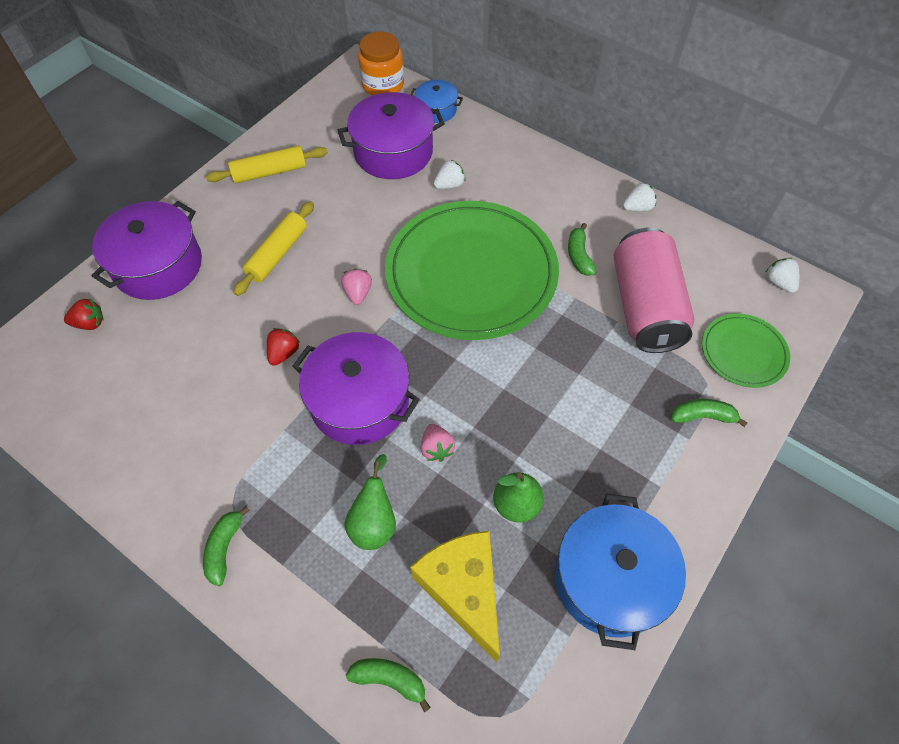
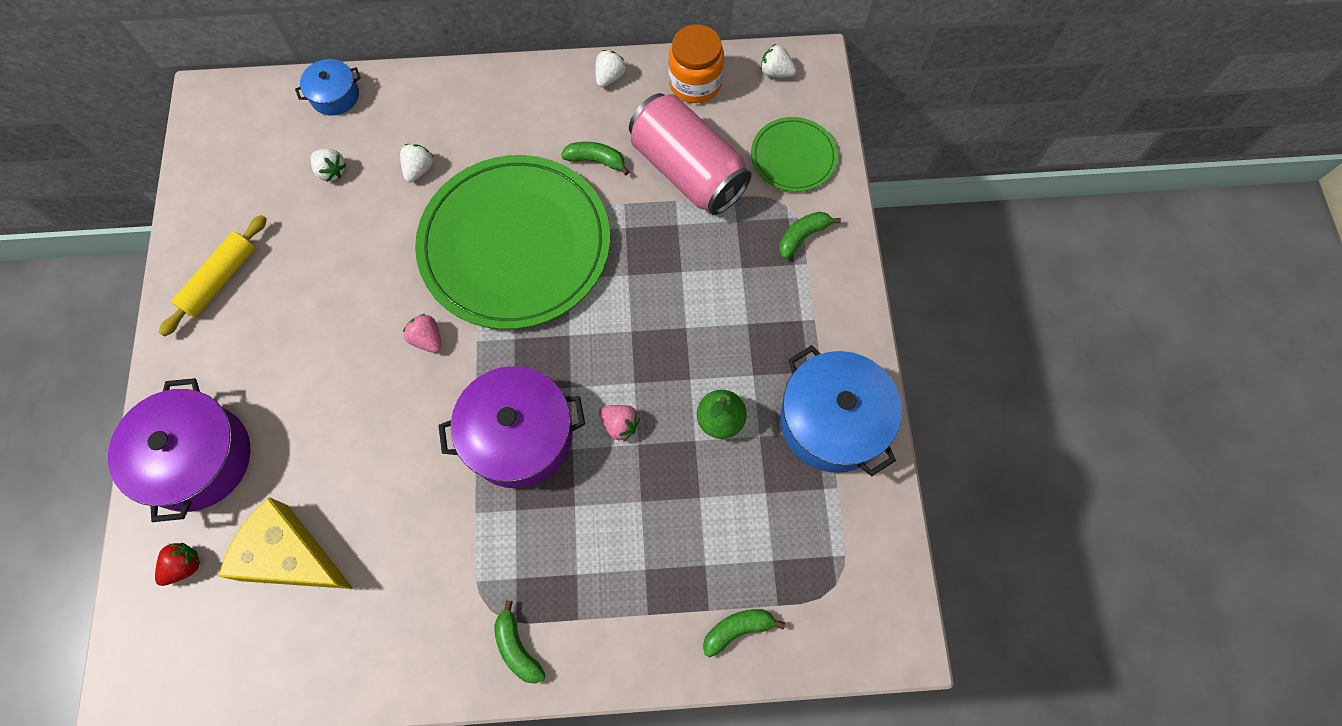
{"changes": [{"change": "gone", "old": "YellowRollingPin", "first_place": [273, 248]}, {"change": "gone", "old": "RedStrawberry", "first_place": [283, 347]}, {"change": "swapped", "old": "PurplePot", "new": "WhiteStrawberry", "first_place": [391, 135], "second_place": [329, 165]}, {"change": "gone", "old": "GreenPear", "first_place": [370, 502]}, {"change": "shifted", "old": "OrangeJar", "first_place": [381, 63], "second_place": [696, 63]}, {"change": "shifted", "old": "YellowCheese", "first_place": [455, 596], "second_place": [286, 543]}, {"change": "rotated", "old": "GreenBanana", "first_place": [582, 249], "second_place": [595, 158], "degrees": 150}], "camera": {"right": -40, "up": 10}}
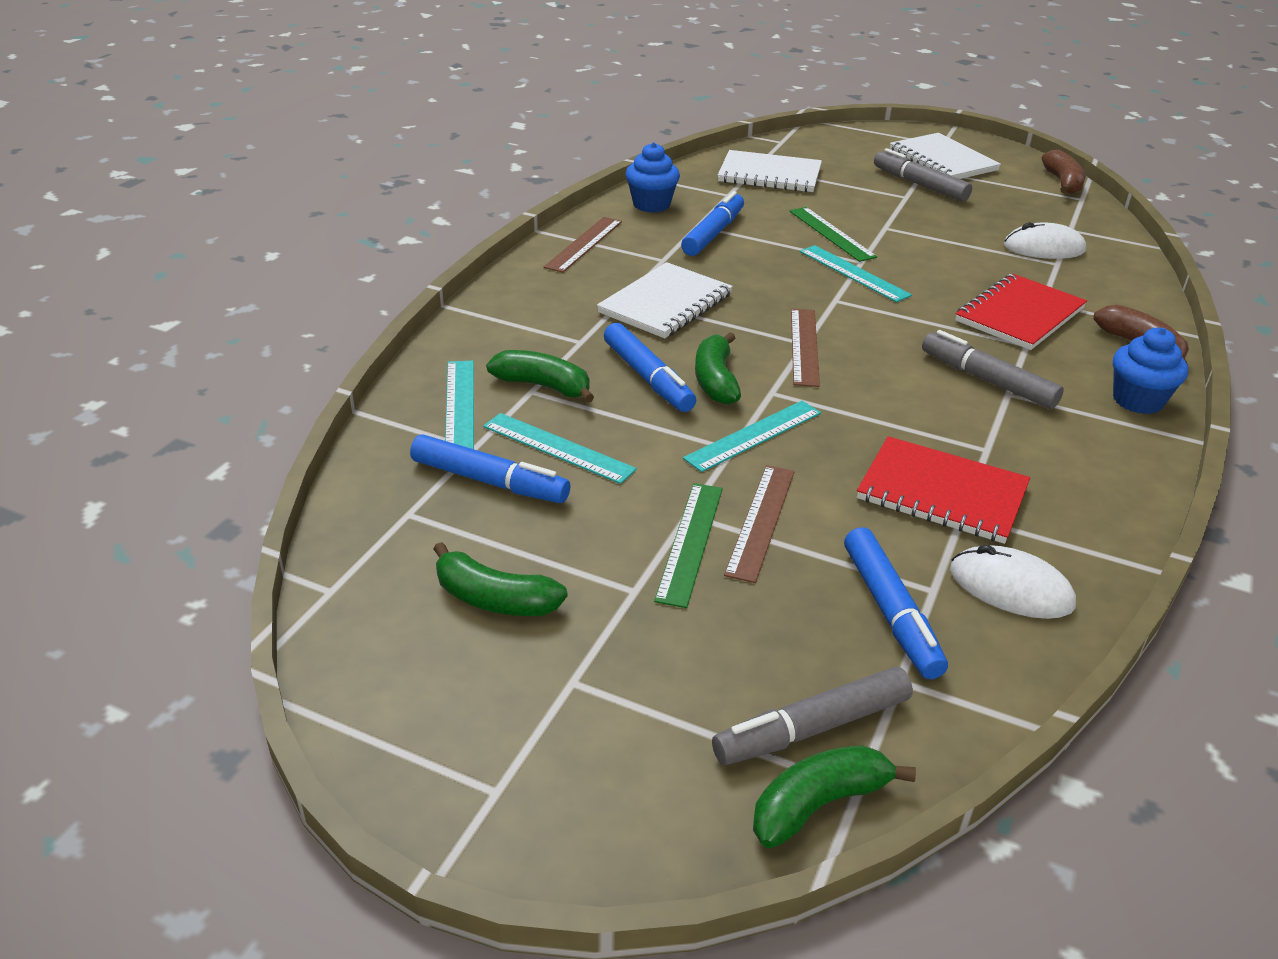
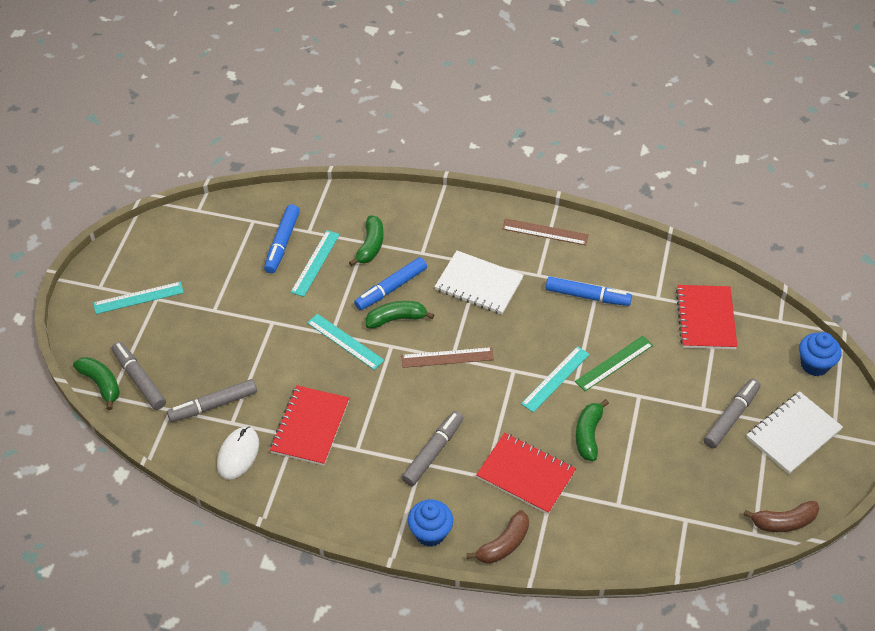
{"changes": [{"change": "shifted", "old": "GreenBanana", "first_place": [501, 579], "second_place": [592, 430]}, {"change": "shifted", "old": "TurquoiseRuler", "first_place": [459, 405], "second_place": [138, 298]}, {"change": "shifted", "old": "BlueCupcake", "first_place": [652, 177], "second_place": [820, 354]}, {"change": "gone", "old": "GreenRuler", "first_place": [688, 545]}, {"change": "repainted", "old": "WhiteNotebook", "new": "RedNotebook", "first_place": [770, 171], "second_place": [706, 317]}, {"change": "gone", "old": "BrownRuler", "first_place": [759, 524]}, {"change": "repainted", "old": "BlueMarker", "new": "GreyMarker", "first_place": [896, 603], "second_place": [212, 400]}, {"change": "gone", "old": "WhiteMouse", "first_place": [1045, 240]}], "camera": {"right": 80, "up": 15}}
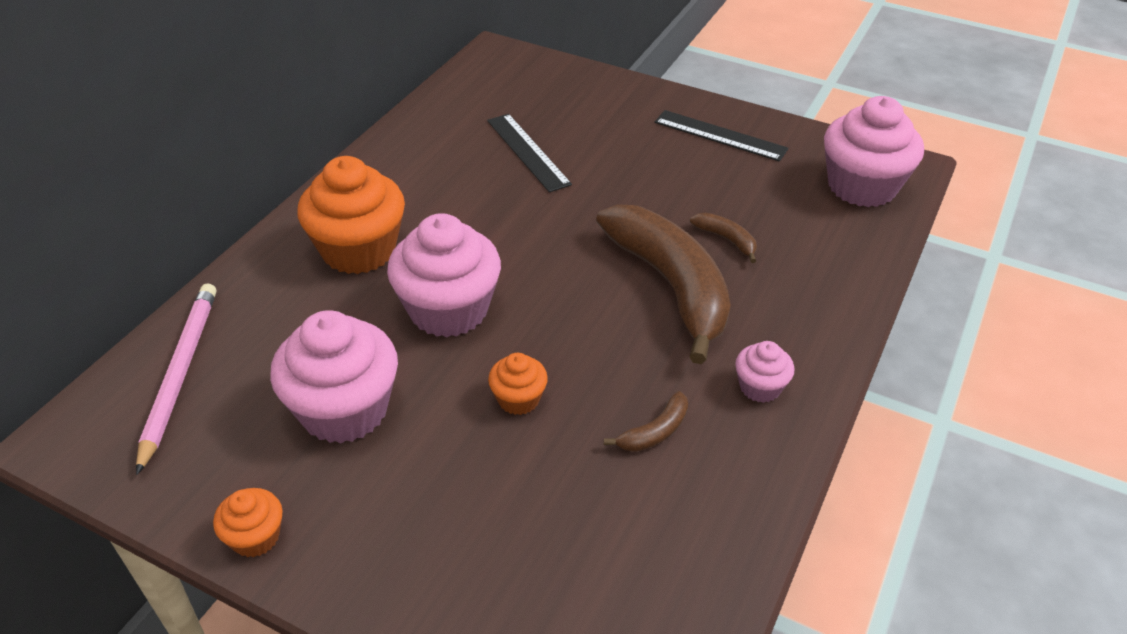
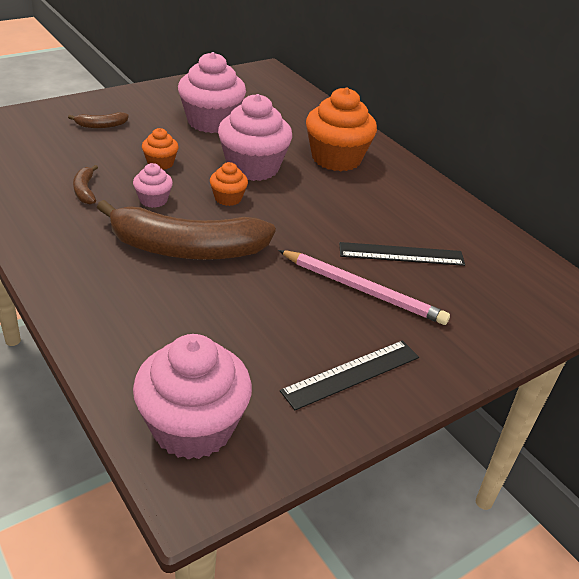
{"changes": [{"change": "shifted", "old": "PinkPencil", "first_place": [176, 379], "second_place": [364, 287]}, {"change": "shifted", "old": "OrangeCupcake", "first_place": [248, 522], "second_place": [229, 184]}, {"change": "shifted", "old": "BrownBanana", "first_place": [723, 238], "second_place": [98, 120]}, {"change": "shifted", "old": "PinkCupcake", "first_place": [764, 372], "second_place": [153, 185]}], "camera": {"right": 115, "up": -5}}
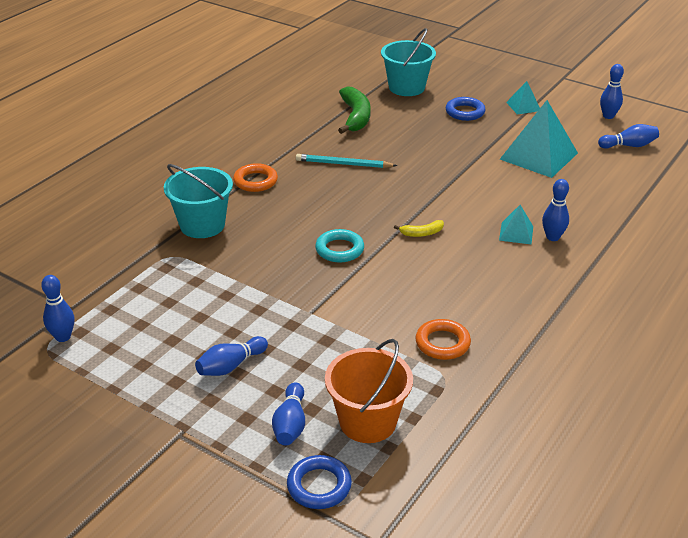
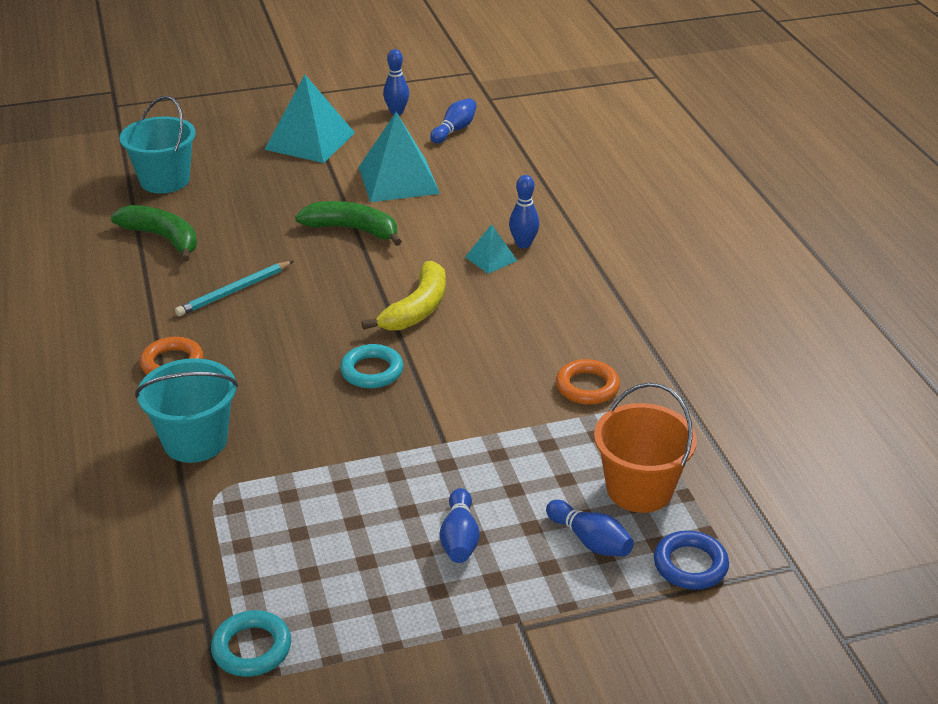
{"changes": [{"change": "swapped", "old": "BlueBowlingPin", "new": "TurquoiseRing", "first_place": [58, 308], "second_place": [251, 643]}, {"change": "scaled", "old": "YellowBanana", "first_place": [419, 228], "second_place": [403, 295], "factor": 1.99}, {"change": "gone", "old": "BlueRing", "first_place": [466, 109]}, {"change": "scaled", "old": "TurquoisePyramid", "first_place": [523, 98], "second_place": [309, 119], "factor": 2.03}, {"change": "new", "new": "GreenBanana", "second_place": [348, 223]}], "camera": {"right": -50, "up": 0}}
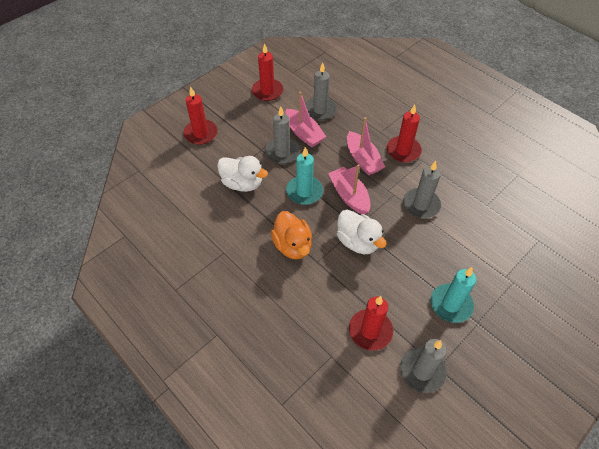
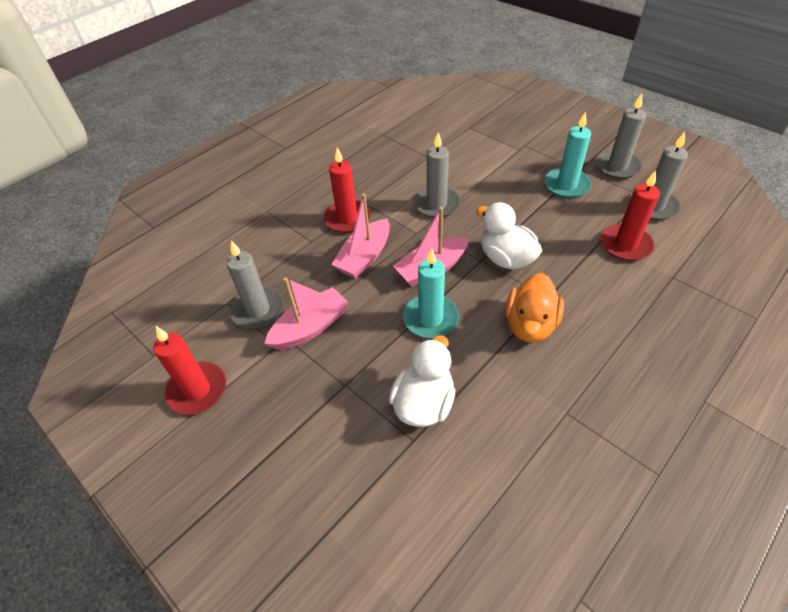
{"changes": [{"change": "gone", "old": "RedCandle", "first_place": [200, 115]}, {"change": "shifted", "old": "GreyCandle", "first_place": [282, 135], "second_place": [621, 136]}, {"change": "rotated", "old": "OrangeDuck", "first_place": [291, 235], "second_place": [534, 308], "degrees": 135}, {"change": "rotated", "old": "WhiteDuck", "first_place": [362, 231], "second_place": [509, 235], "degrees": -90}, {"change": "rotated", "old": "PinkBoat", "first_place": [366, 146], "second_place": [360, 235], "degrees": 150}], "camera": {"right": -90, "up": -5}}
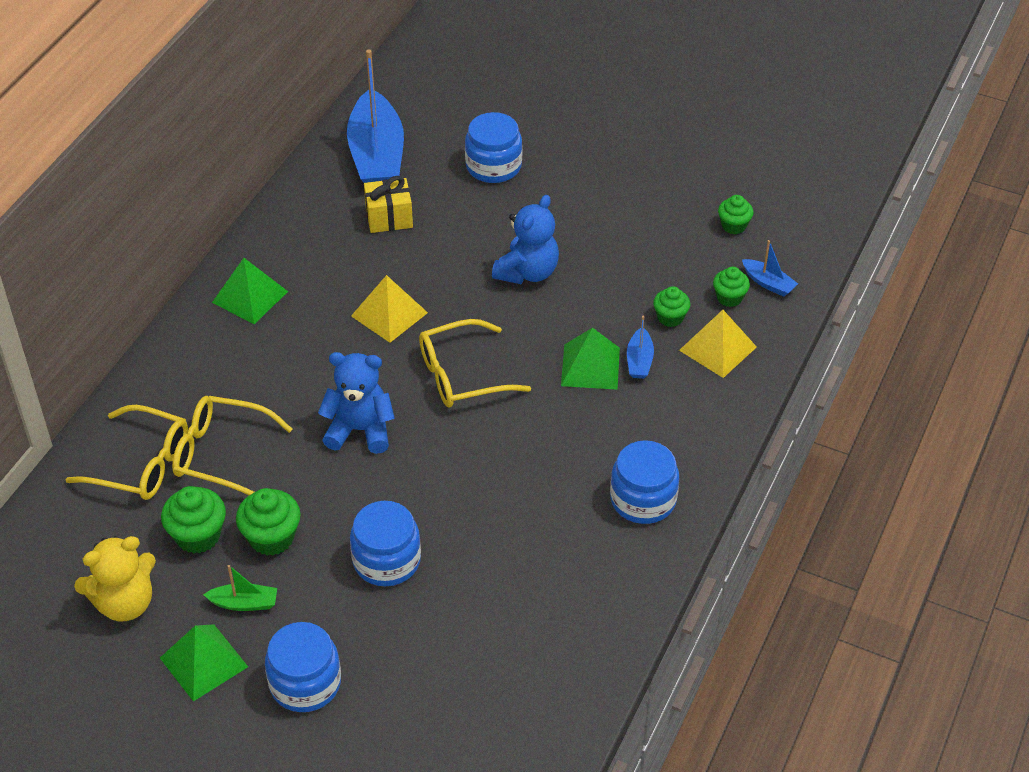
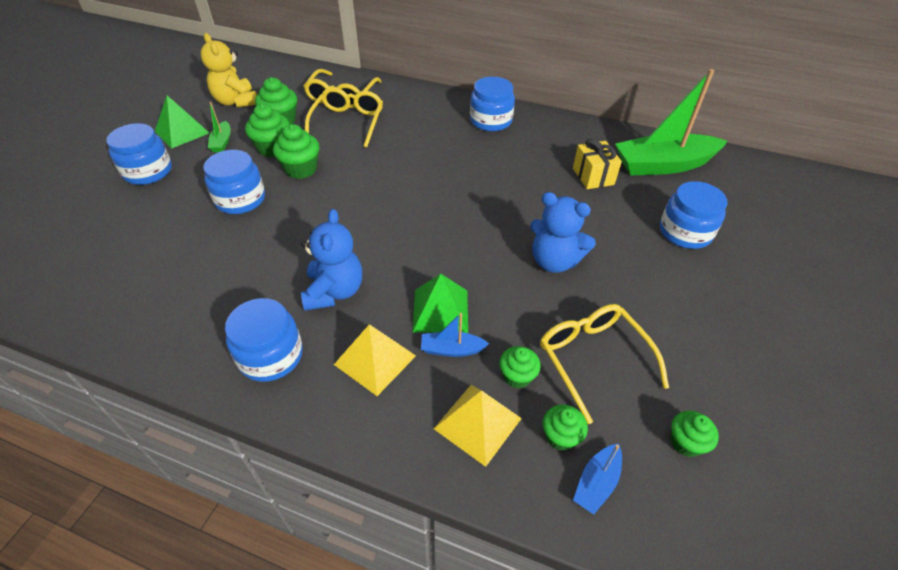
{"changes": [{"change": "swapped", "old": "GreenPyramid", "new": "BlueJar", "first_place": [250, 291], "second_place": [492, 104]}, {"change": "shifted", "old": "BlueTeddyBear", "first_place": [356, 403], "second_place": [331, 260]}, {"change": "repainted", "old": "BlueBoat", "new": "GreenBoat", "first_place": [375, 116], "second_place": [671, 122]}, {"change": "shifted", "old": "YellowPyramid", "first_place": [389, 309], "second_place": [375, 360]}, {"change": "shifted", "old": "YellowGlasses", "first_place": [475, 363], "second_place": [604, 364]}, {"change": "new", "new": "GreenCupcake", "second_place": [296, 151]}], "camera": {"right": 85, "up": 0}}
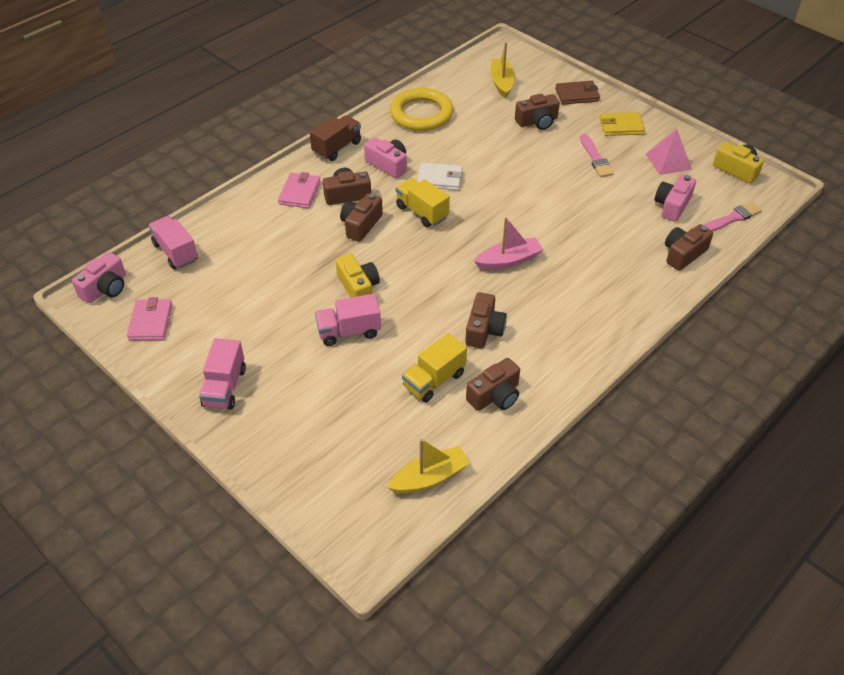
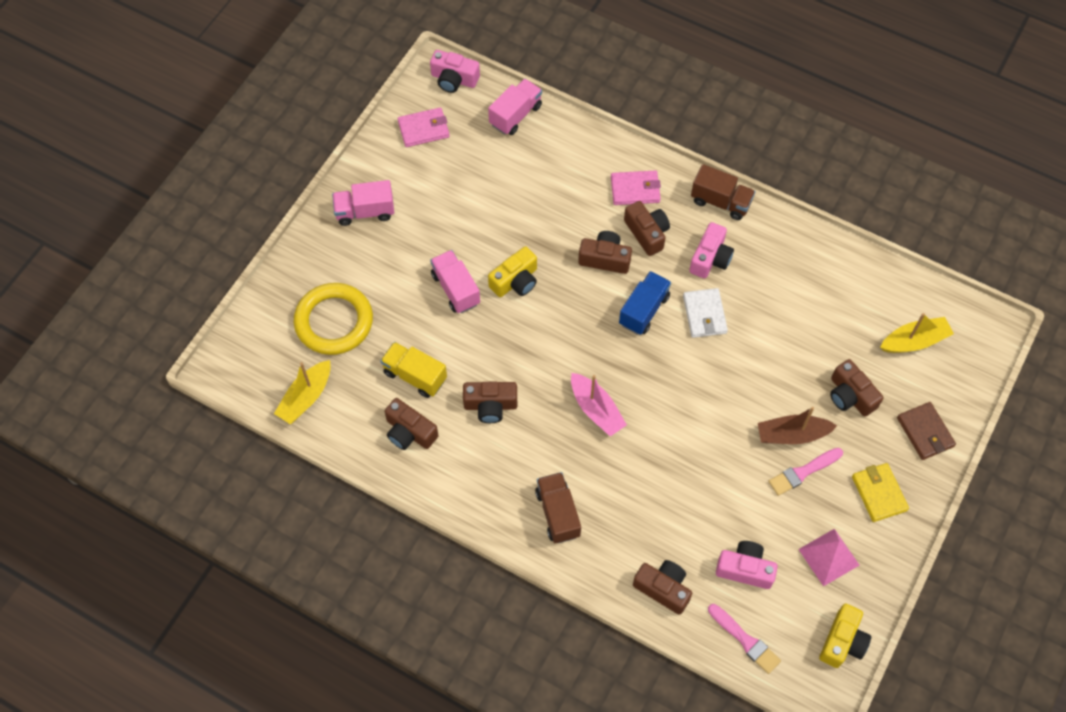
{"changes": [{"change": "rotated", "old": "YellowBoat", "first_place": [428, 466], "second_place": [302, 392], "degrees": 75}, {"change": "shifted", "old": "YellowRing", "first_place": [421, 109], "second_place": [333, 319]}, {"change": "repainted", "old": "YellowTruck", "new": "BlueTruck", "first_place": [423, 202], "second_place": [645, 303]}, {"change": "new", "new": "BrownTruck", "second_place": [558, 507]}, {"change": "new", "new": "BrownBoat", "second_place": [797, 425]}], "camera": {"right": 75, "up": 15}}
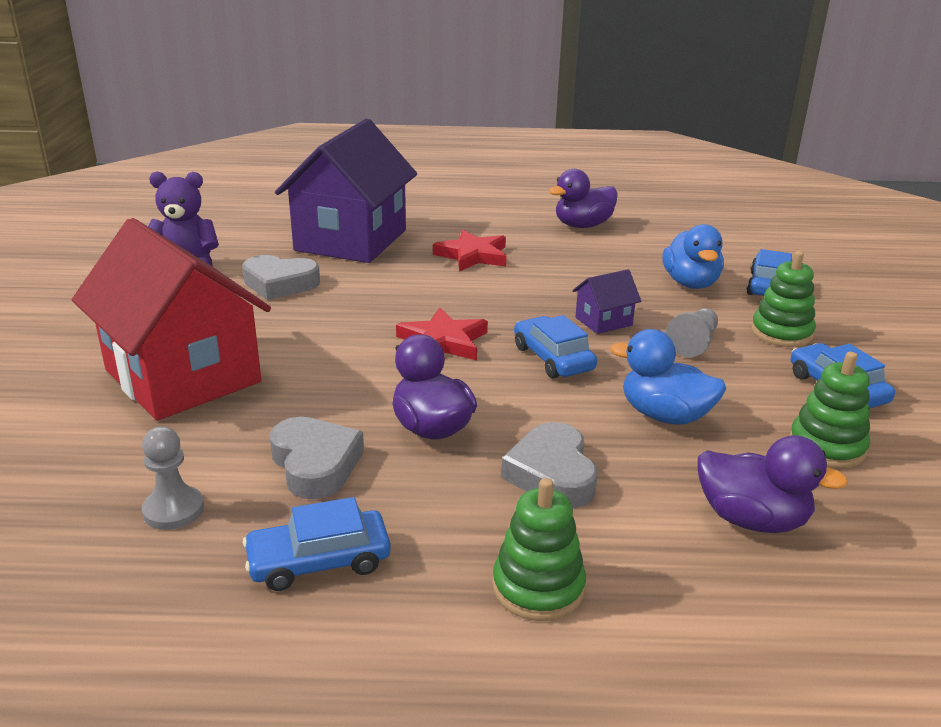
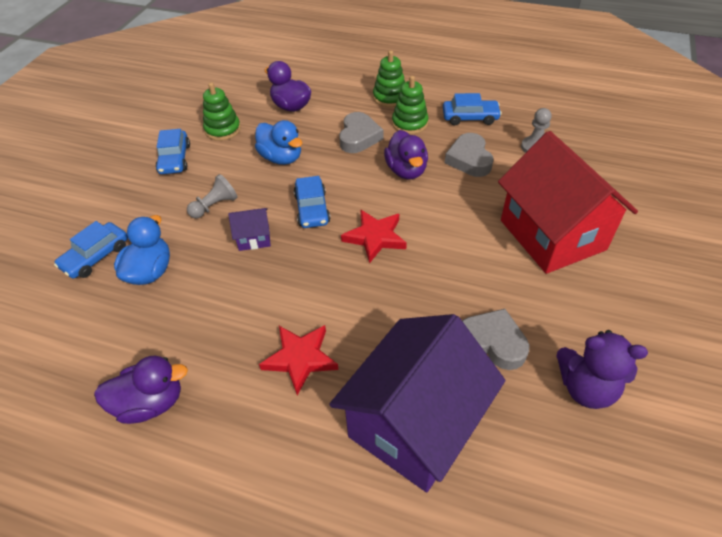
{"changes": [{"change": "shifted", "old": "GreenStackingToy", "first_place": [783, 299], "second_place": [410, 105]}], "camera": {"right": -160, "up": 20}}
